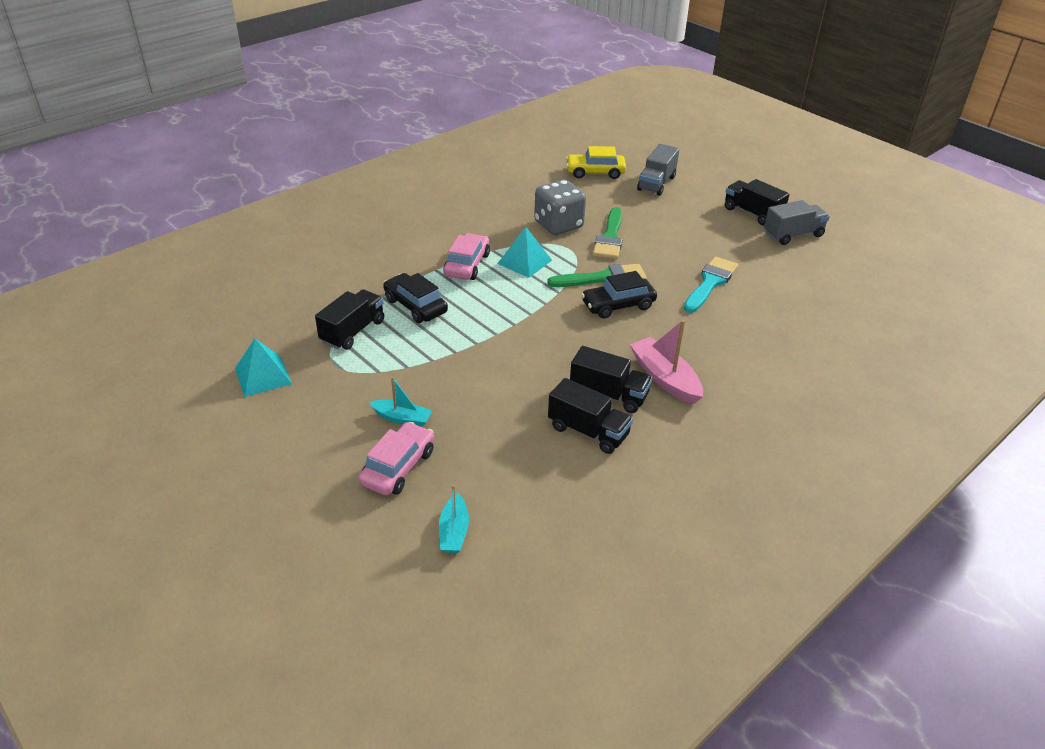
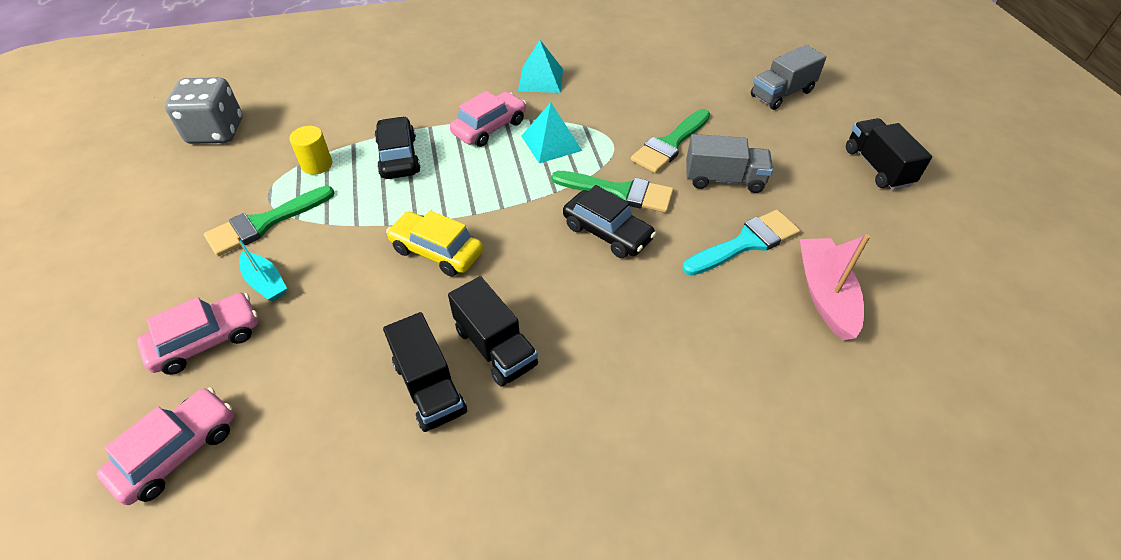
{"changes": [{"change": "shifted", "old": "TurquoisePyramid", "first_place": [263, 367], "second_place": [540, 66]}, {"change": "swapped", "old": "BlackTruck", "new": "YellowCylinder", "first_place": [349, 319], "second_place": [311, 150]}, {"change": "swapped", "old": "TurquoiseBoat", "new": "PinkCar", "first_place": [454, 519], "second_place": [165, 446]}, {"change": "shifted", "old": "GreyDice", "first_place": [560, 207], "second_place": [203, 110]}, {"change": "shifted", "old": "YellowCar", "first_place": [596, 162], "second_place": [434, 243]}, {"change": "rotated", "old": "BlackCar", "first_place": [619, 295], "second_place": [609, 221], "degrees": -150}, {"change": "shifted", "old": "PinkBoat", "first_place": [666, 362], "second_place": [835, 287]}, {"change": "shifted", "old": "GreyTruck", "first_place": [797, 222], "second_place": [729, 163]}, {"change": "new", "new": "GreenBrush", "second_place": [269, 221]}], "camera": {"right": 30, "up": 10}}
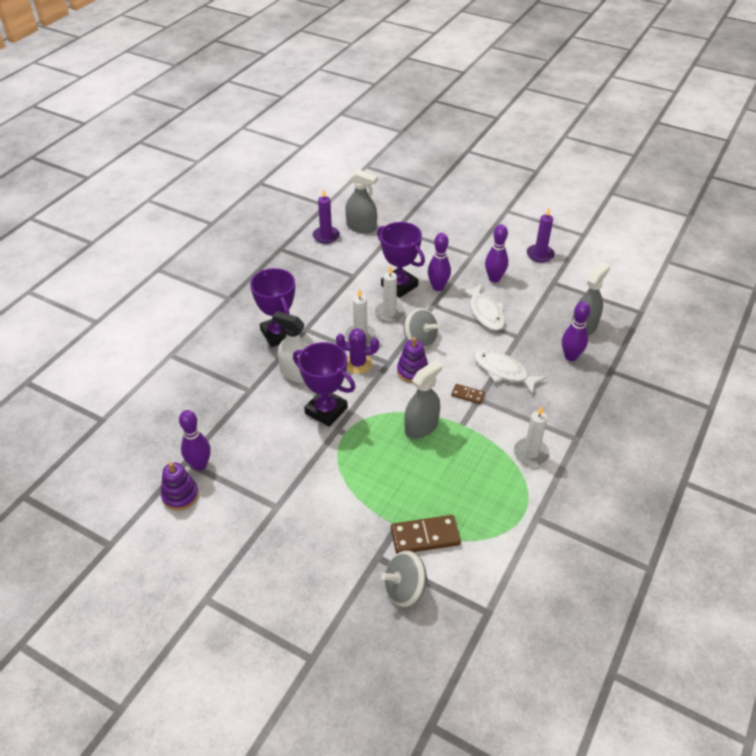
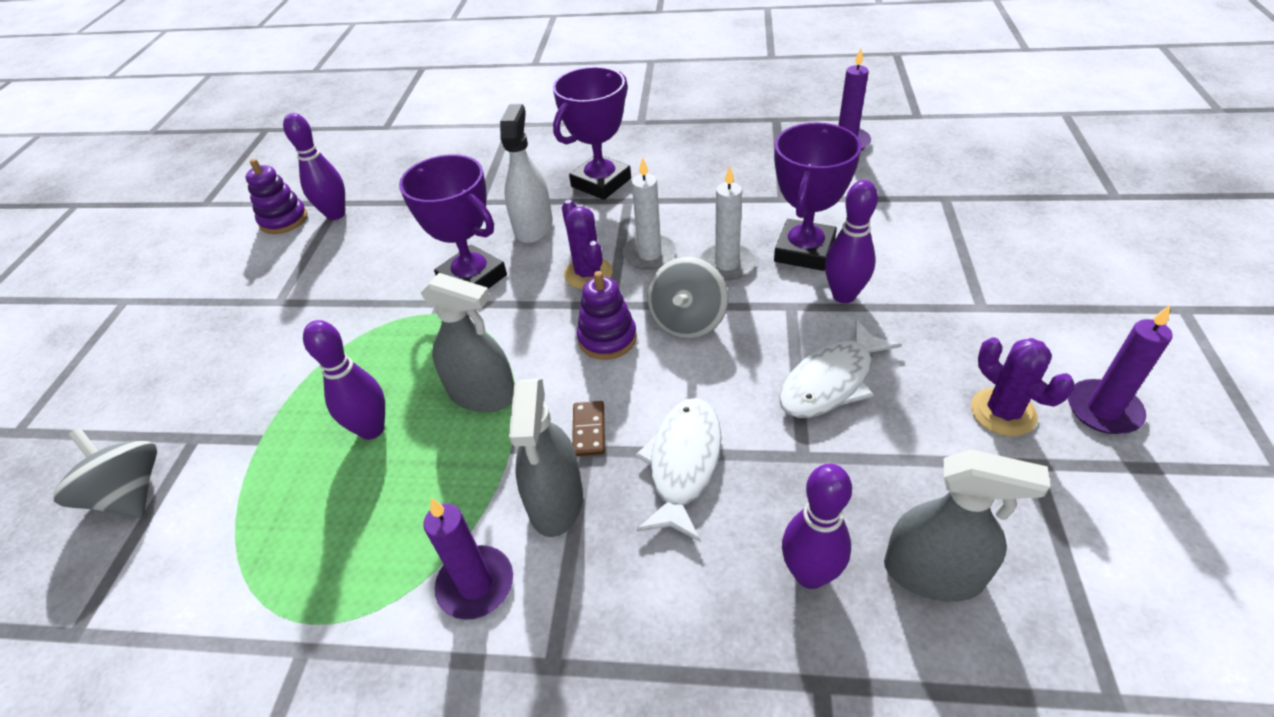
{"changes": [{"change": "rotated", "old": "PurpleTrophy", "first_place": [324, 384], "second_place": [453, 221], "degrees": -60}, {"change": "shifted", "old": "GreySprayBottle", "first_place": [361, 201], "second_place": [546, 458]}, {"change": "gone", "old": "BrownDomino", "first_place": [426, 534]}, {"change": "shifted", "old": "PurpleBowlingPin", "first_place": [496, 253], "second_place": [344, 380]}, {"change": "repainted", "old": "WhiteCandle", "new": "PurpleCandle", "first_place": [531, 436], "second_place": [468, 559]}, {"change": "new", "new": "PurpleCactus", "second_place": [1022, 386]}], "camera": {"right": 70, "up": 0}}
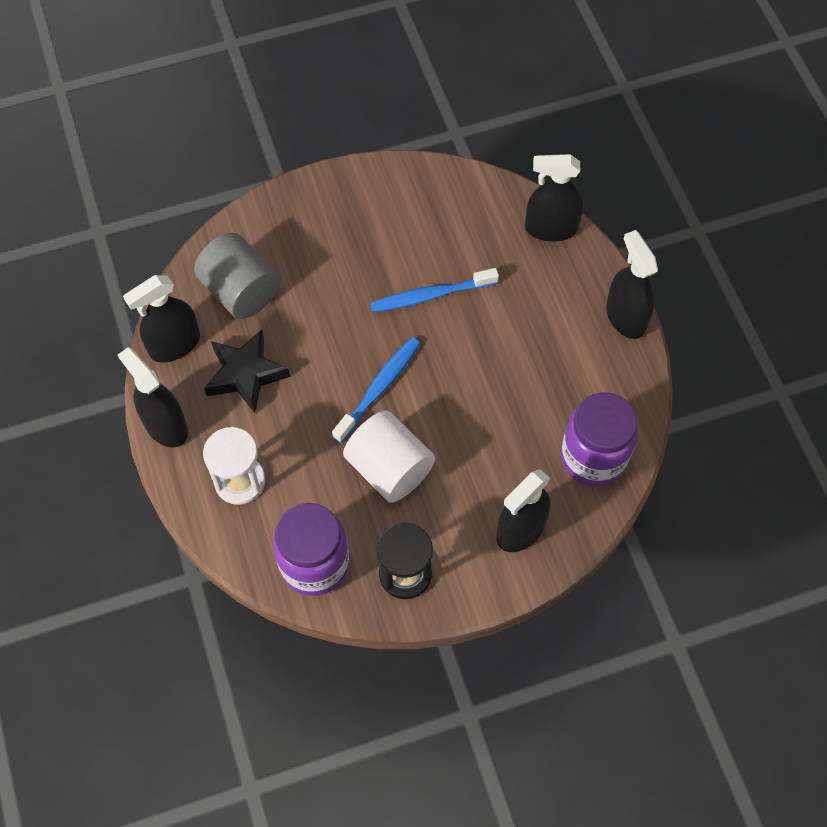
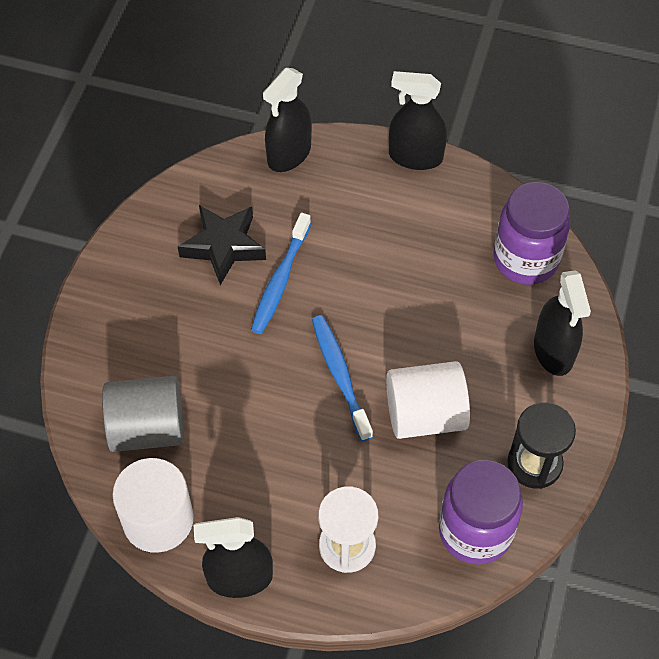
{"changes": [{"change": "swapped", "old": "BlackSprayBottle", "new": "WhiteCylinder", "first_place": [161, 319], "second_place": [153, 505]}, {"change": "shifted", "old": "BlackStar", "first_place": [247, 371], "second_place": [222, 245]}], "camera": {"right": -55, "up": -5}}
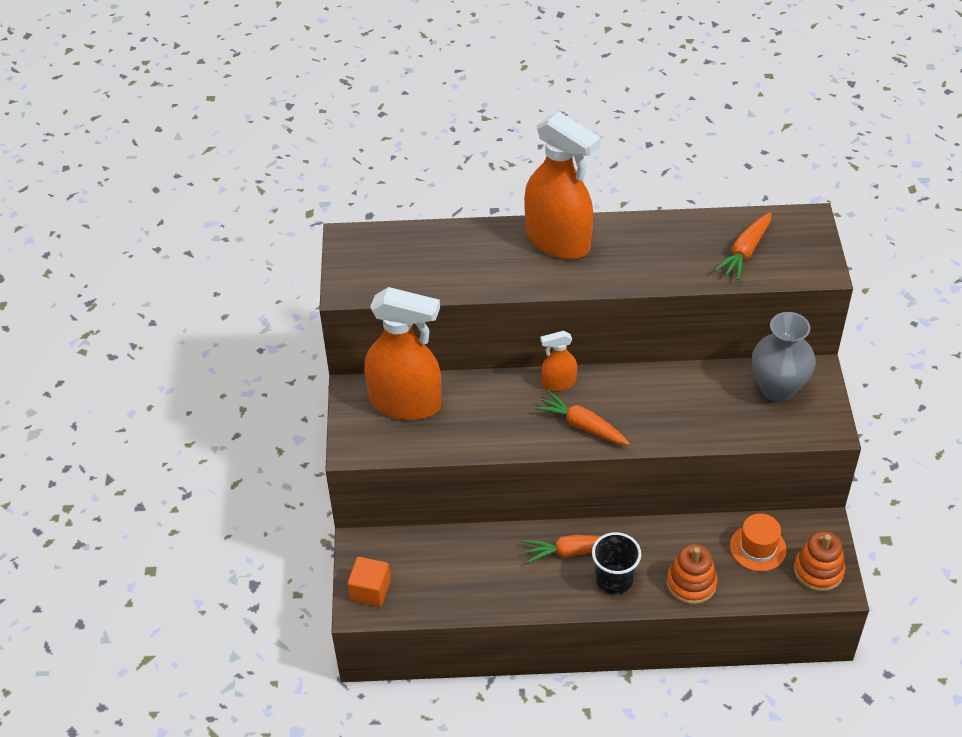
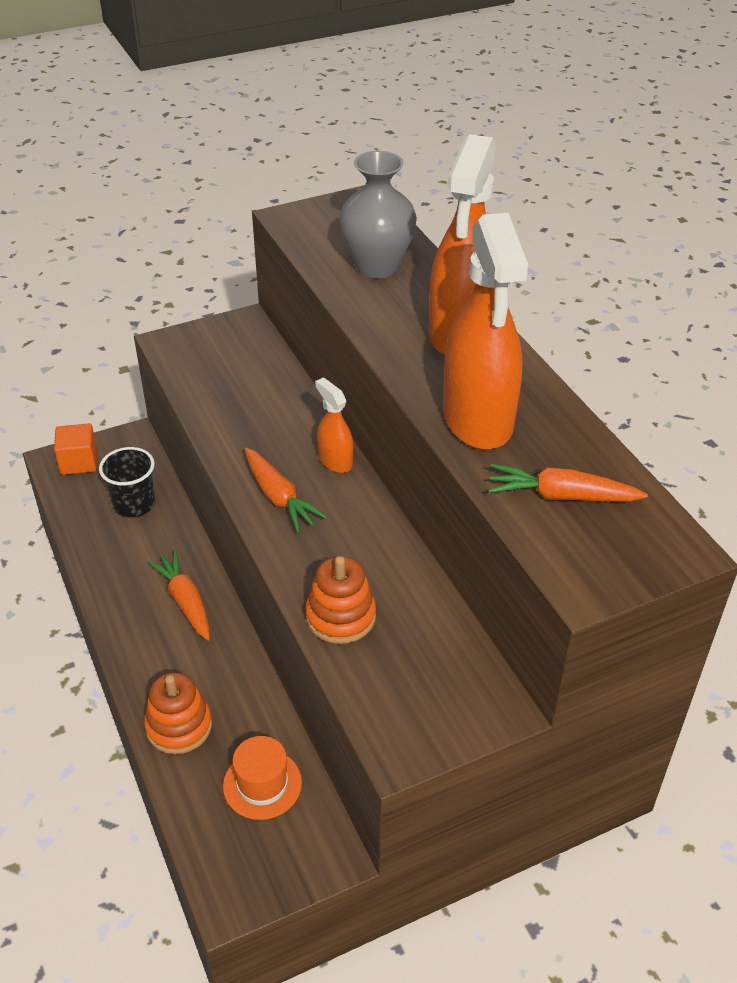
{"changes": [{"change": "shifted", "old": "OrangeSprayBottle", "first_place": [403, 353], "second_place": [485, 331]}, {"change": "rotated", "old": "OrangeCarrot", "first_place": [582, 418], "second_place": [285, 490], "degrees": 135}, {"change": "shifted", "old": "BlackCup", "first_place": [616, 563], "second_place": [127, 482]}, {"change": "shifted", "old": "GreyVase", "first_place": [784, 357], "second_place": [378, 214]}, {"change": "shifted", "old": "OrangeStackingToy", "first_place": [819, 561], "second_place": [340, 600]}], "camera": {"right": 65, "up": -5}}
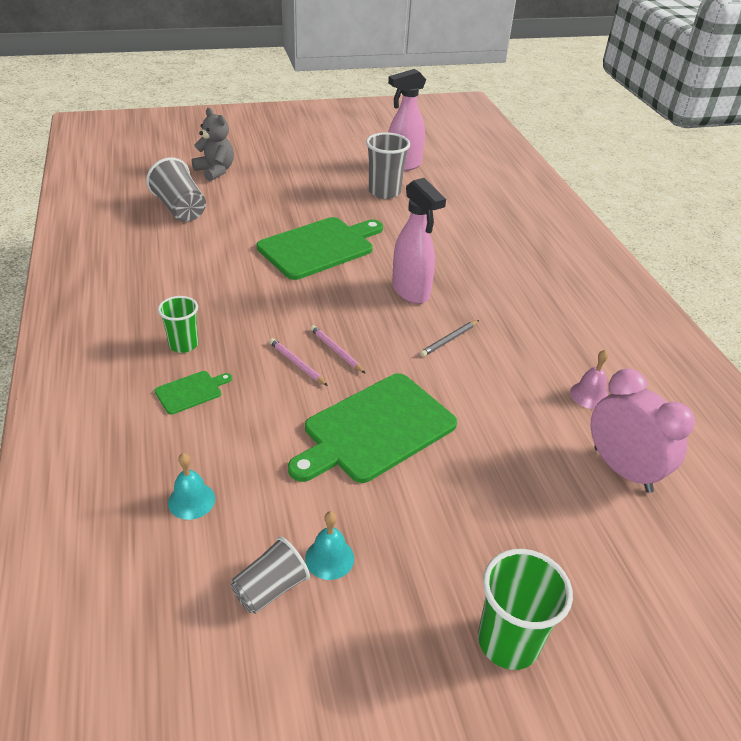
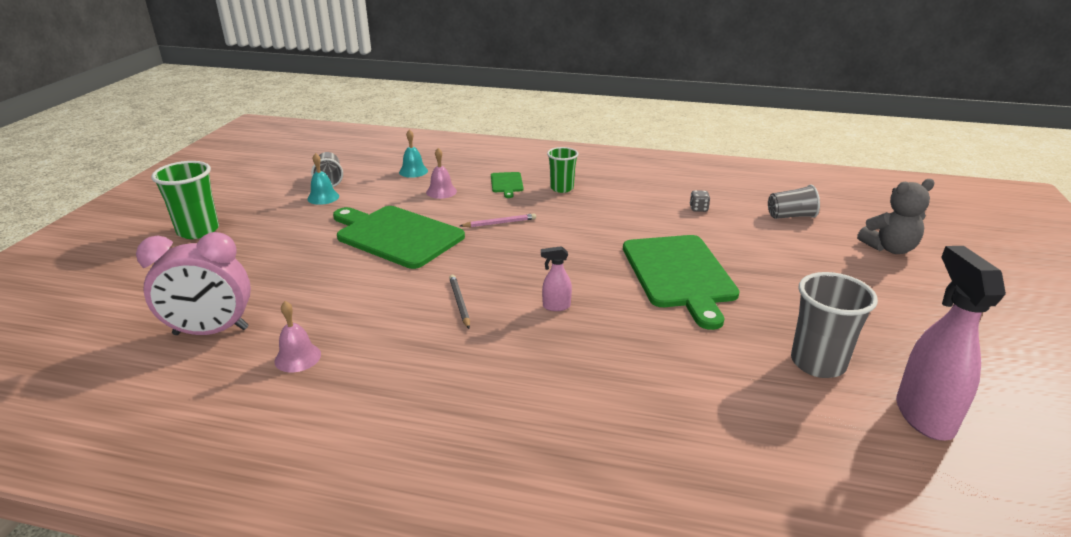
{"changes": [{"change": "scaled", "old": "GreyCup", "first_place": [176, 189], "second_place": [794, 202], "factor": 0.66}, {"change": "rotated", "old": "GreenCuttingBoard", "first_place": [372, 428], "second_place": [399, 237], "degrees": -45}, {"change": "gone", "old": "PinkPencil", "first_place": [338, 349]}, {"change": "scaled", "old": "PinkSprayBottle", "first_place": [419, 241], "second_place": [556, 278], "factor": 0.47}, {"change": "new", "new": "PinkBell", "second_place": [441, 173]}, {"change": "new", "new": "GreyDice", "second_place": [700, 201]}], "camera": {"right": 120, "up": -10}}
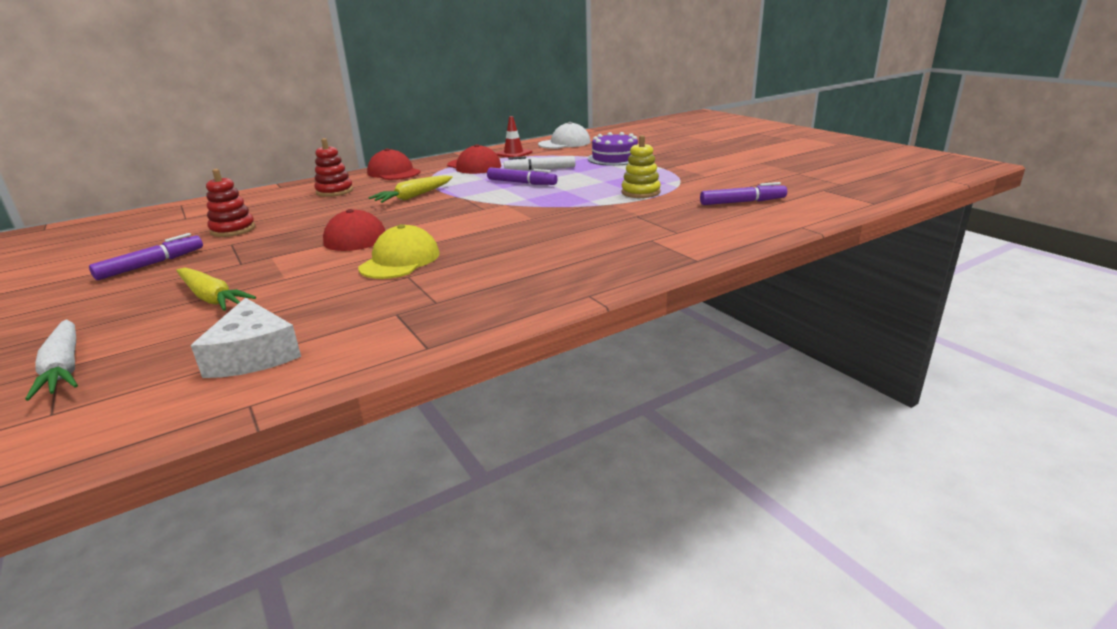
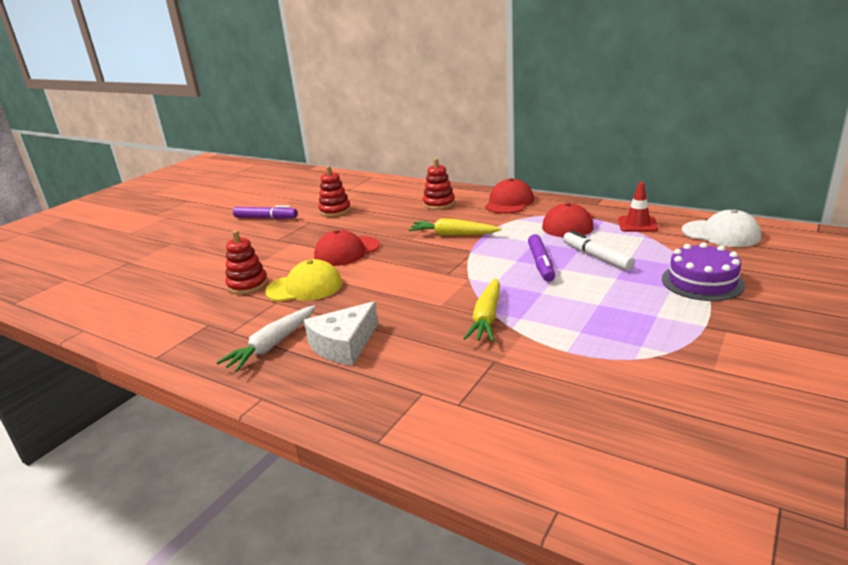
{"changes": [{"change": "shifted", "old": "WhiteCarrot", "first_place": [51, 360], "second_place": [266, 338]}, {"change": "shifted", "old": "YellowCarrot", "first_place": [216, 289], "second_place": [481, 309]}, {"change": "shifted", "old": "WhiteCheese", "first_place": [246, 338], "second_place": [341, 333]}, {"change": "gone", "old": "YellowStackingToy", "first_place": [641, 166]}, {"change": "gone", "old": "PurpleMarker", "first_place": [743, 193]}, {"change": "new", "new": "RedStackingToy", "second_place": [246, 263]}], "camera": {"right": 65, "up": 0}}
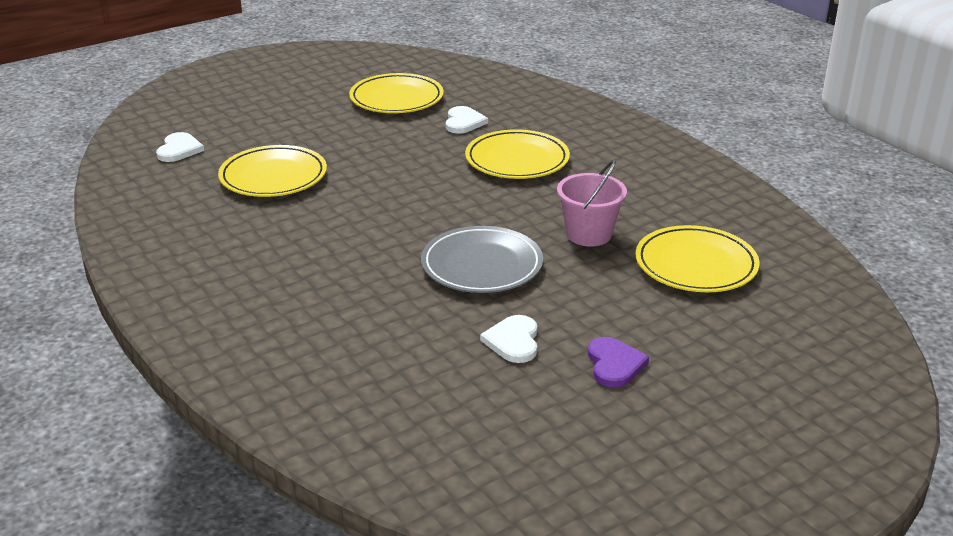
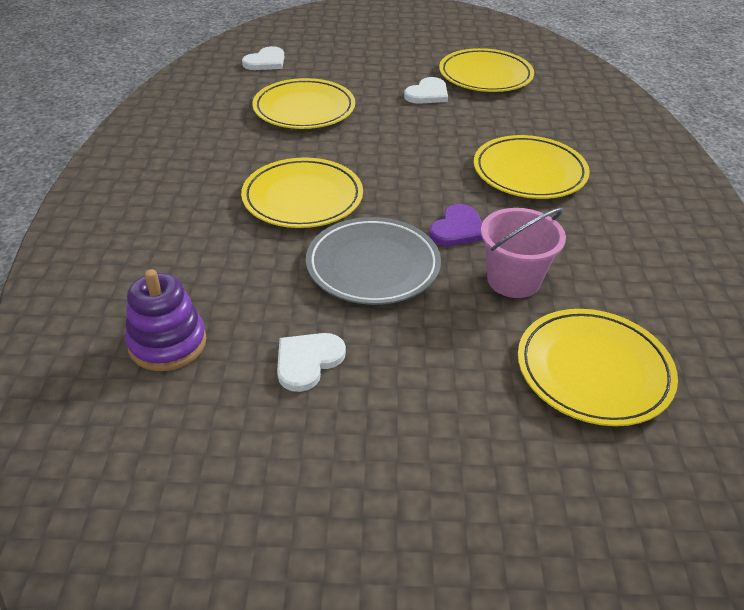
{"changes": [{"change": "shifted", "old": "WhiteHeart", "first_place": [467, 120], "second_place": [426, 90]}, {"change": "shifted", "old": "PurpleHeart", "first_place": [618, 362], "second_place": [456, 225]}, {"change": "new", "new": "PurpleStackingToy", "second_place": [166, 320]}, {"change": "new", "new": "YellowPlate", "second_place": [302, 192]}], "camera": {"right": 35, "up": 10}}
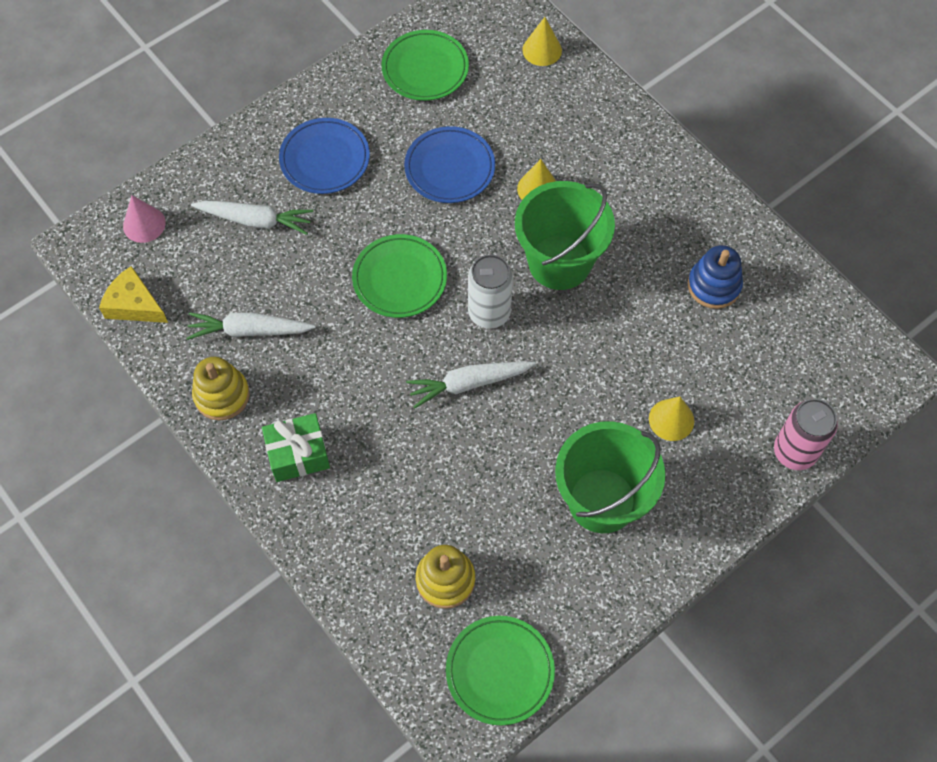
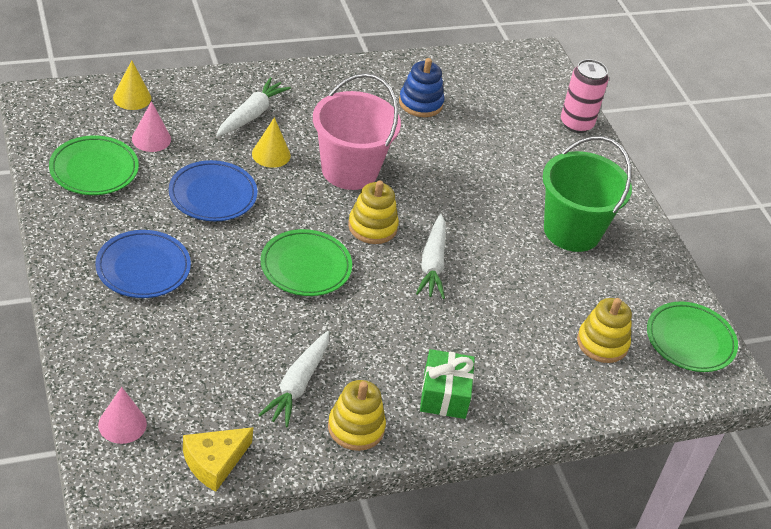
{"changes": [{"change": "shifted", "old": "WhiteCarrot", "first_place": [252, 218], "second_place": [253, 107]}, {"change": "swapped", "old": "WhiteCan", "new": "YellowStackingToy", "first_place": [490, 291], "second_place": [373, 212]}, {"change": "repainted", "old": "GreenBucket", "new": "PinkBucket", "first_place": [565, 235], "second_place": [357, 131]}, {"change": "gone", "old": "YellowCone", "first_place": [671, 418]}, {"change": "new", "new": "PinkCone", "second_place": [151, 126]}], "camera": {"right": -75, "up": -20}}
